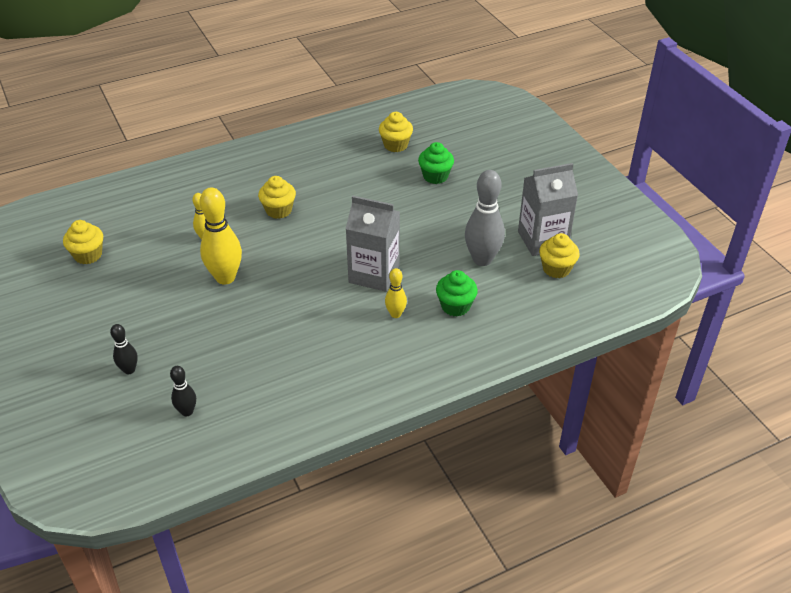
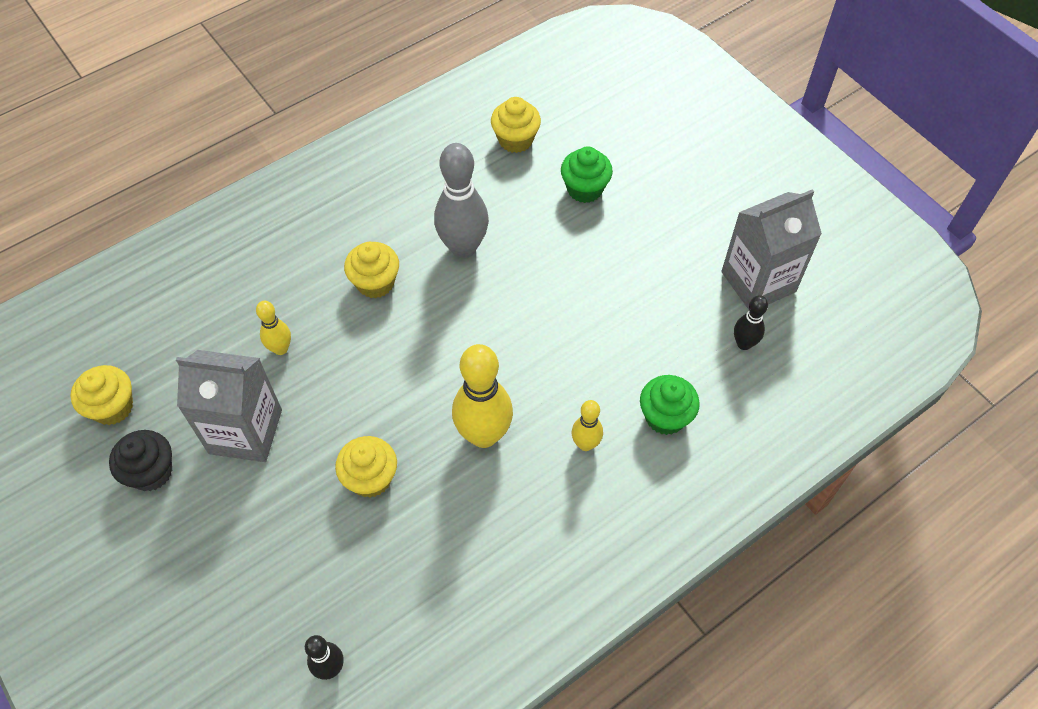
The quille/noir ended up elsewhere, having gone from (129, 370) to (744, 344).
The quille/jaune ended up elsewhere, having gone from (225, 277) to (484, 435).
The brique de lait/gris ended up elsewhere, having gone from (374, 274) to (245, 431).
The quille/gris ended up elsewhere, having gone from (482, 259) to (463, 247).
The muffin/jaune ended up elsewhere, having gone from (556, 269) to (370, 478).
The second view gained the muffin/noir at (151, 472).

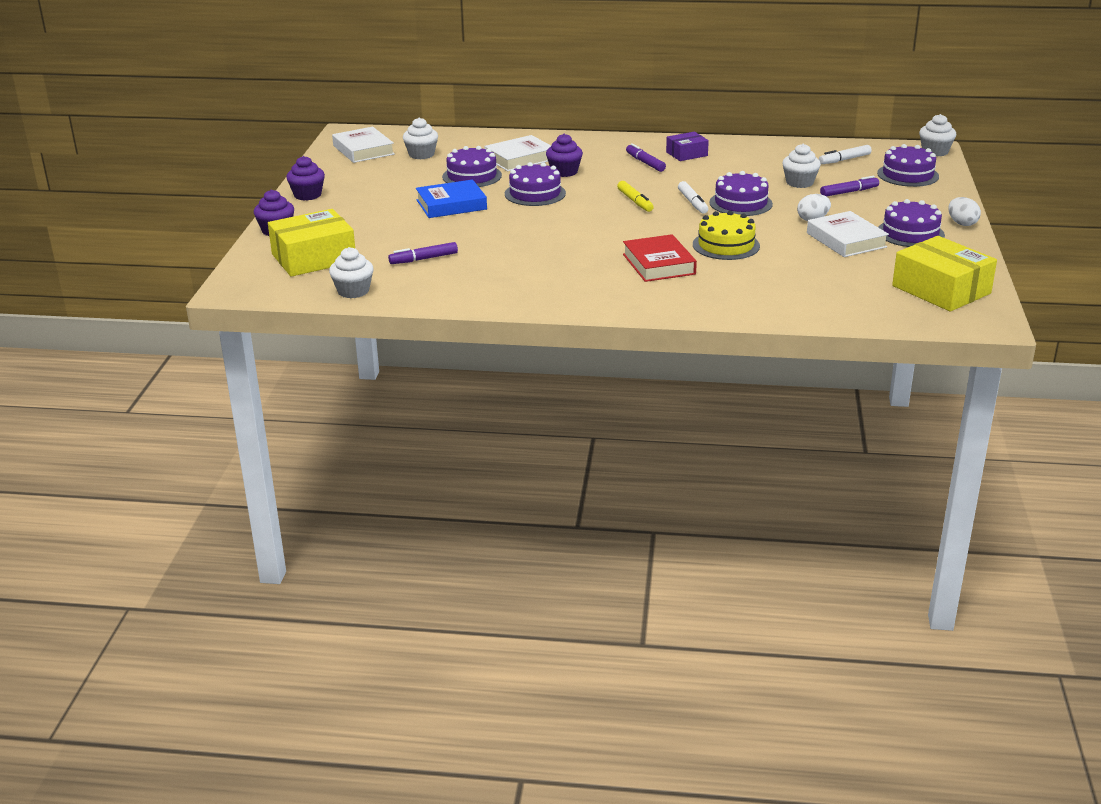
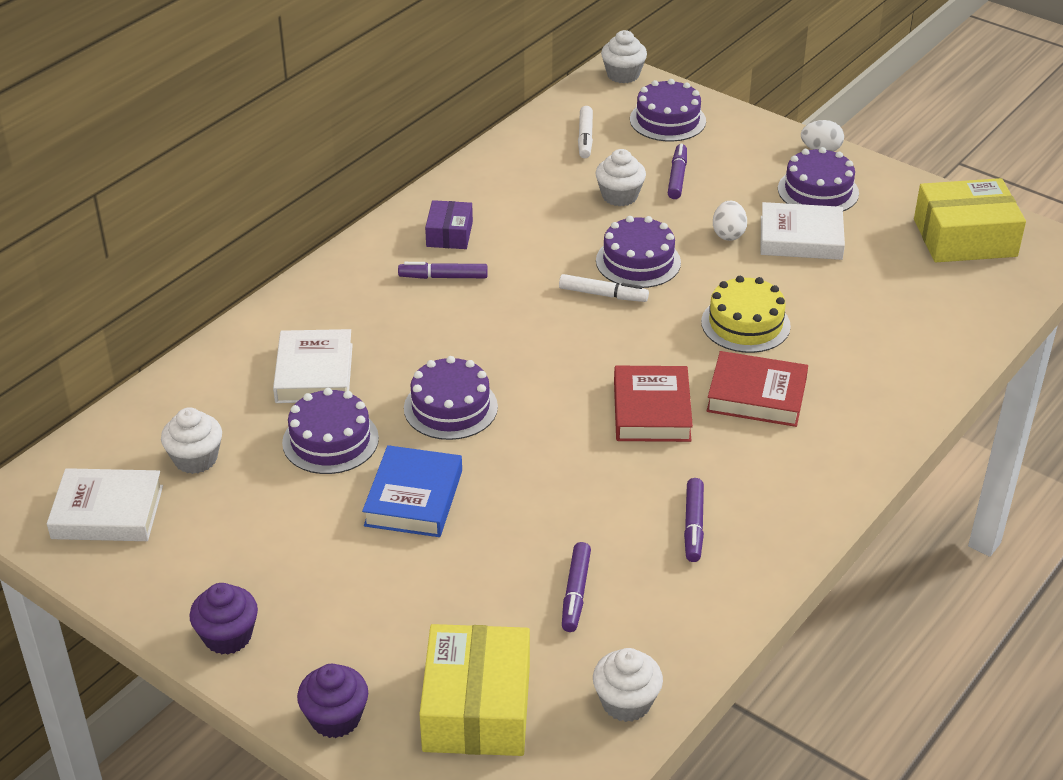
The second view lost the muffin/violet at (564, 172).
The second view lost the feutre/jaune at (635, 201).
The second view gained the livre/rouge at (651, 410).
The second view gained the feutre/violet at (693, 525).

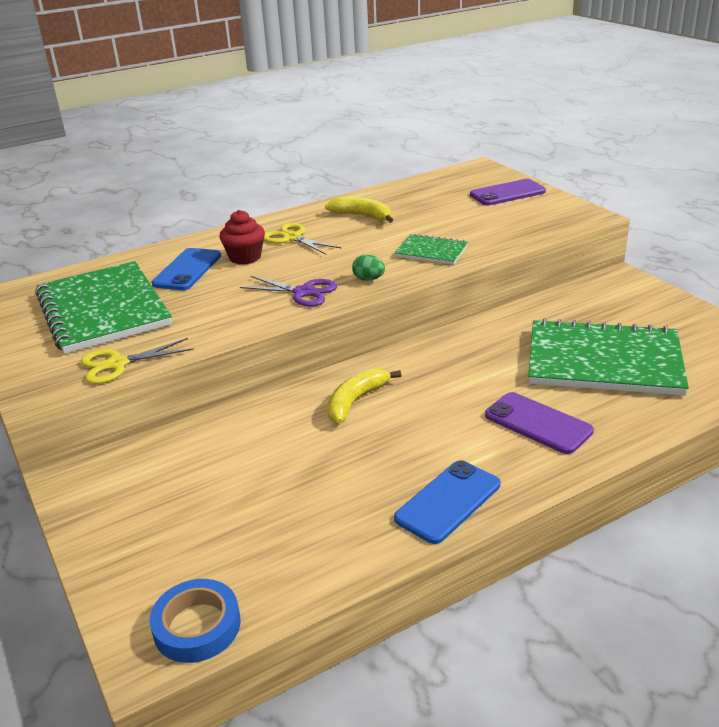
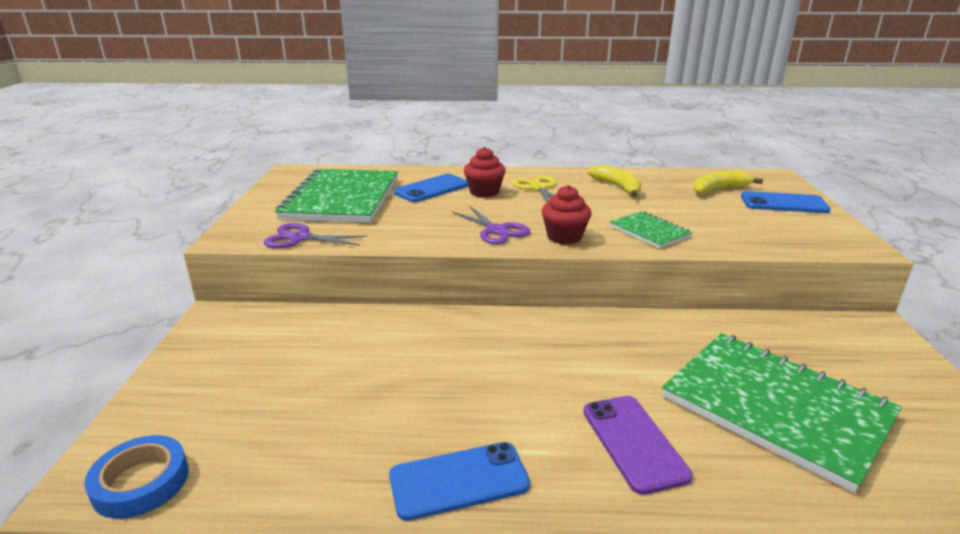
What was the ciseaux/jaune at (117, 364) turned into the ciseaux/violet at (300, 238).
The banane/jaune ended up elsewhere, having gone from (356, 401) to (719, 189).
Where the œuf/vert stood at (368, 279), the muffin/rouge came to stand at (564, 237).
What was the téléphone/violet at (507, 193) turned into the téléphone/bleu at (783, 203).

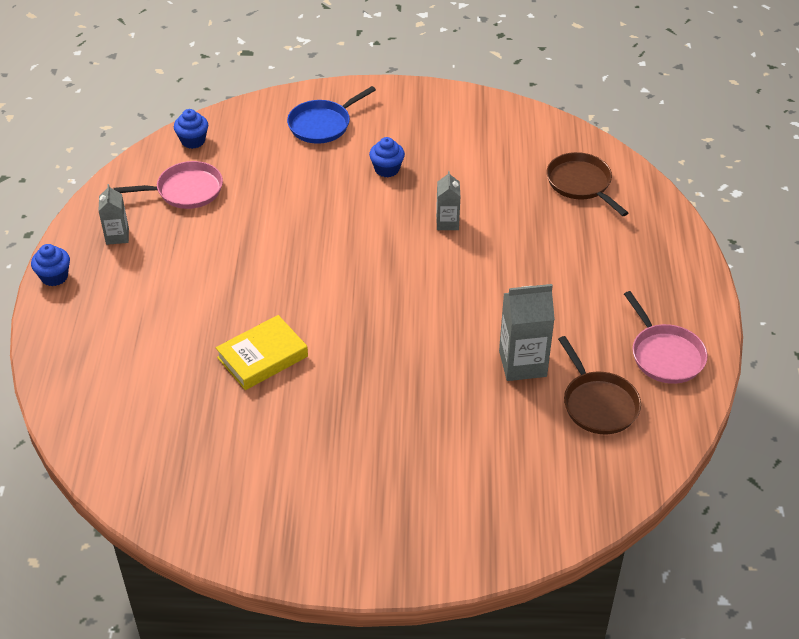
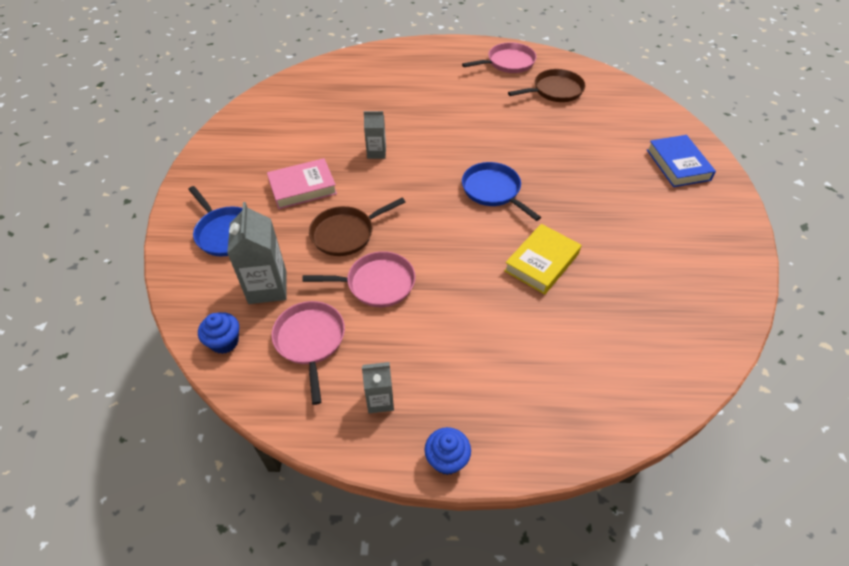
The livre/jaune at (262, 357) ended up facing another way, 75 degrees clockwise from before.
Where the muffin/bleu stood at (387, 169), the livre/rose came to stand at (302, 187).
The brique de lait/gris ended up elsewhere, having gone from (522, 363) to (267, 287).
The poêle/marron ended up elsewhere, having gone from (580, 183) to (345, 233).
The second view gained the poêle/rose at (377, 283).
The second view gained the poêle/bleu at (493, 190).
The second view gained the livre/bleu at (678, 165).

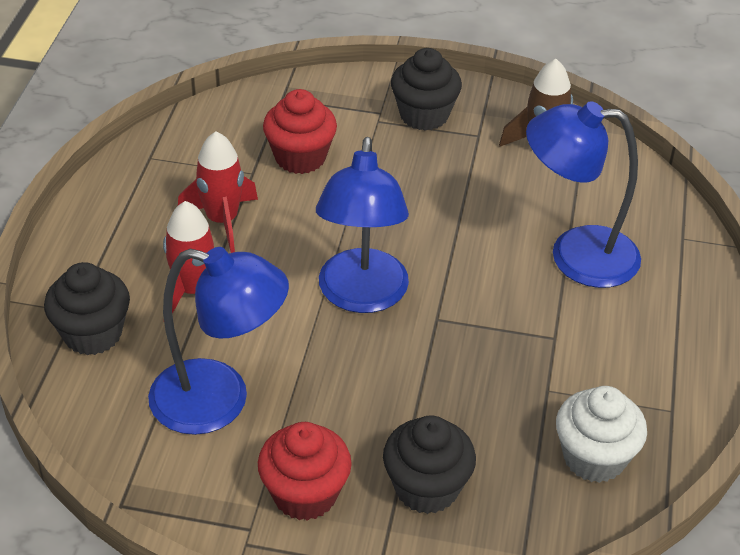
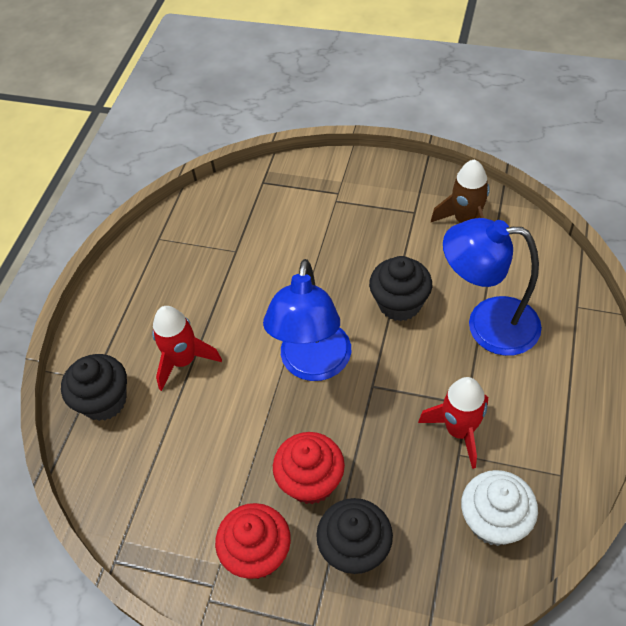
The second view lost the lampe/bleu at (219, 401).
The fusée/rouge ended up elsewhere, having gone from (222, 221) to (459, 431).
The muffin/rouge ended up elsewhere, having gone from (300, 157) to (311, 481).
The muffin/noir ended up elsewhere, having gone from (424, 115) to (399, 304).

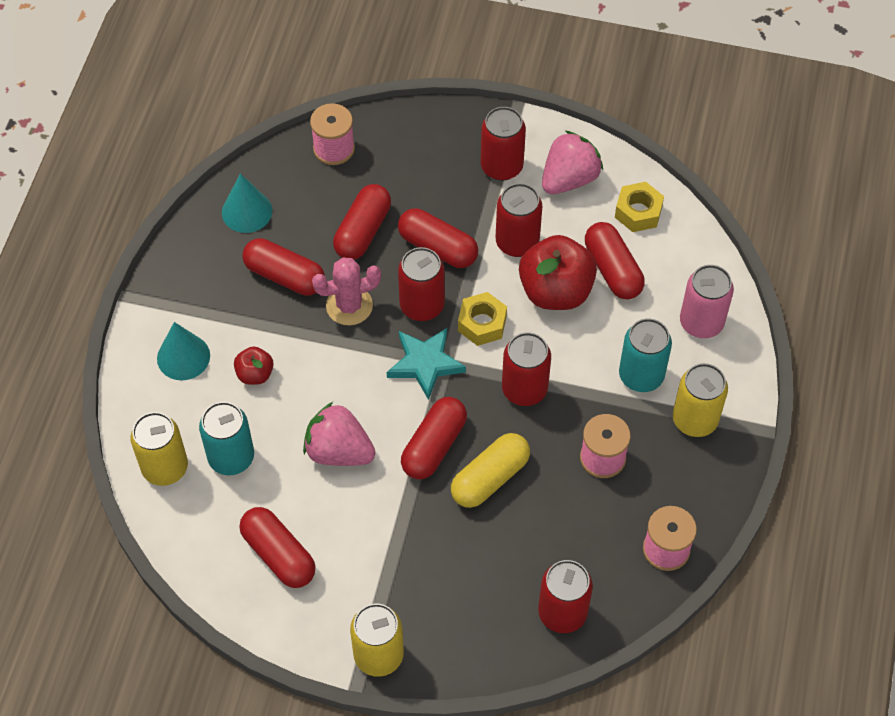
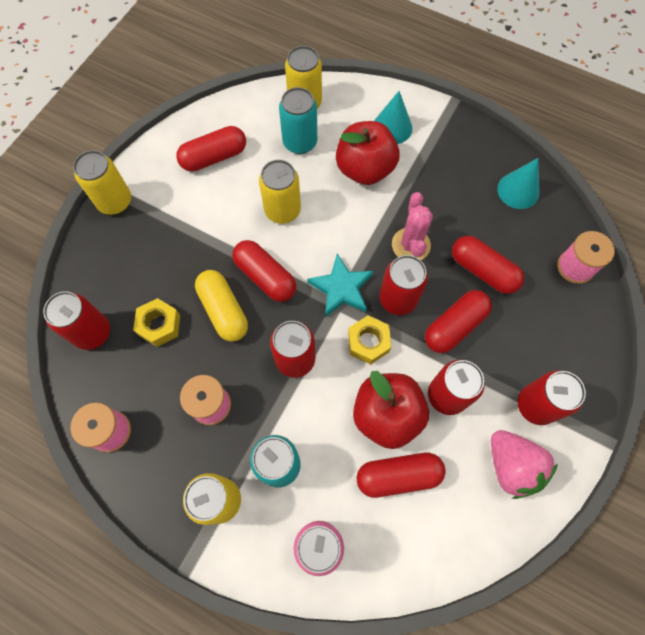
The size of the pomme/rouge at (255, 374) changed by a factor of 2.01.
The second view lost the gélule/rouge at (285, 276).
Where the fraise/rose stood at (339, 451), the canette/jaune came to stand at (282, 210).
The écrou/jaune ended up elsewhere, having gone from (638, 212) to (159, 325).

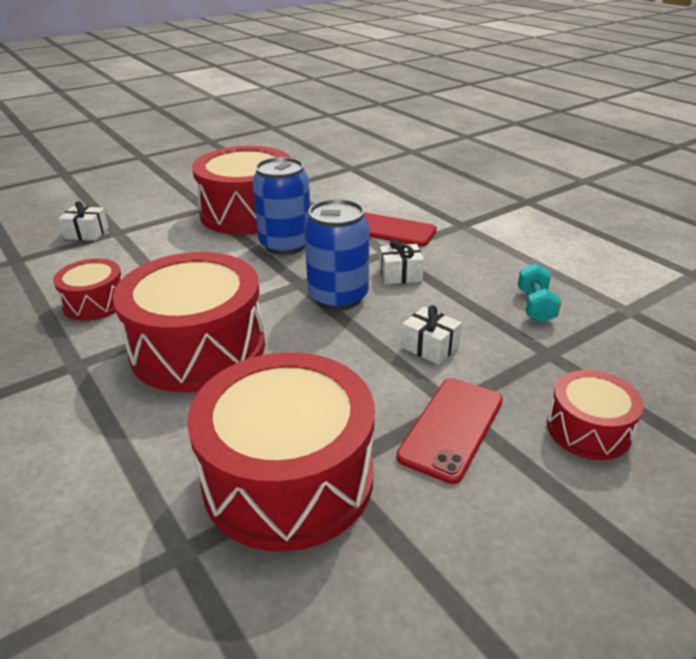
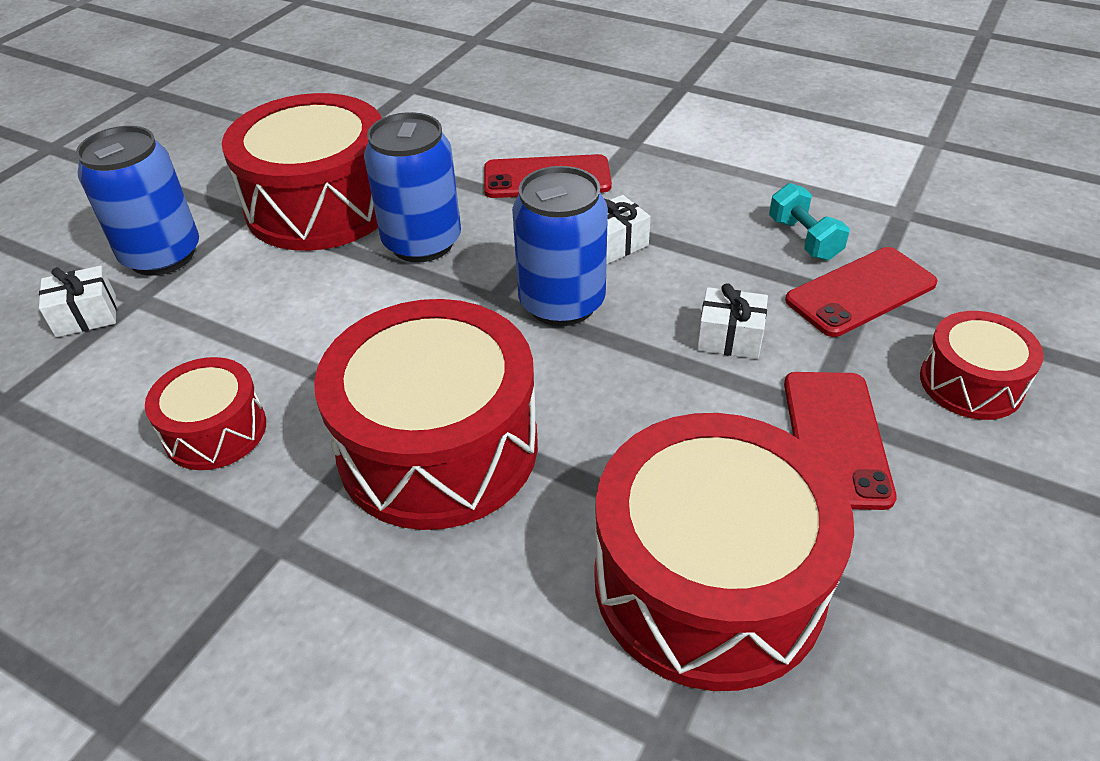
The second view gained the canette/bleu at (162, 255).
The second view gained the téléphone/rouge at (860, 292).

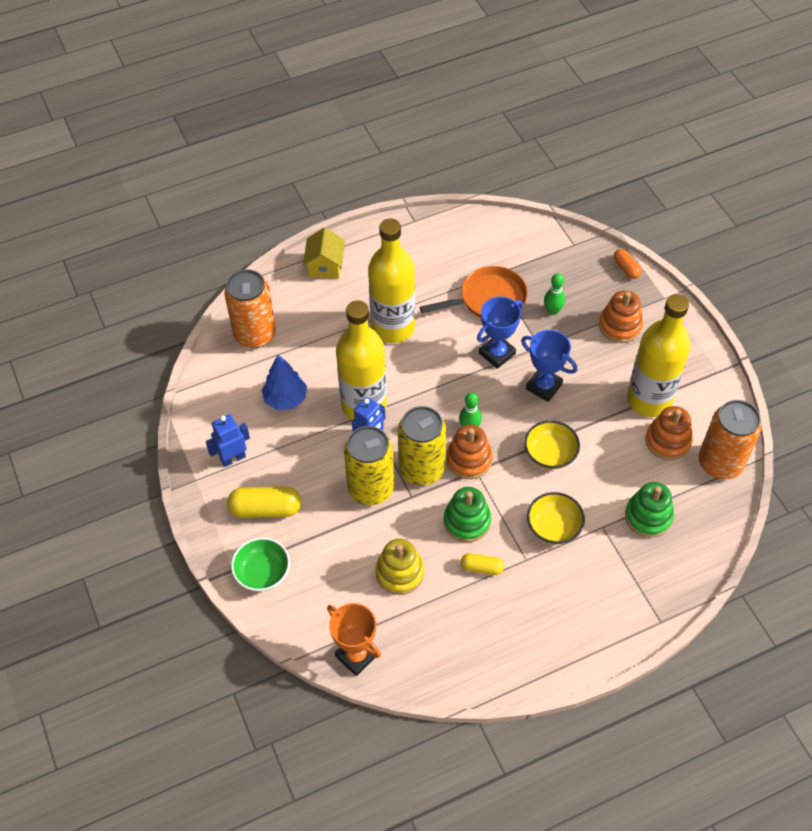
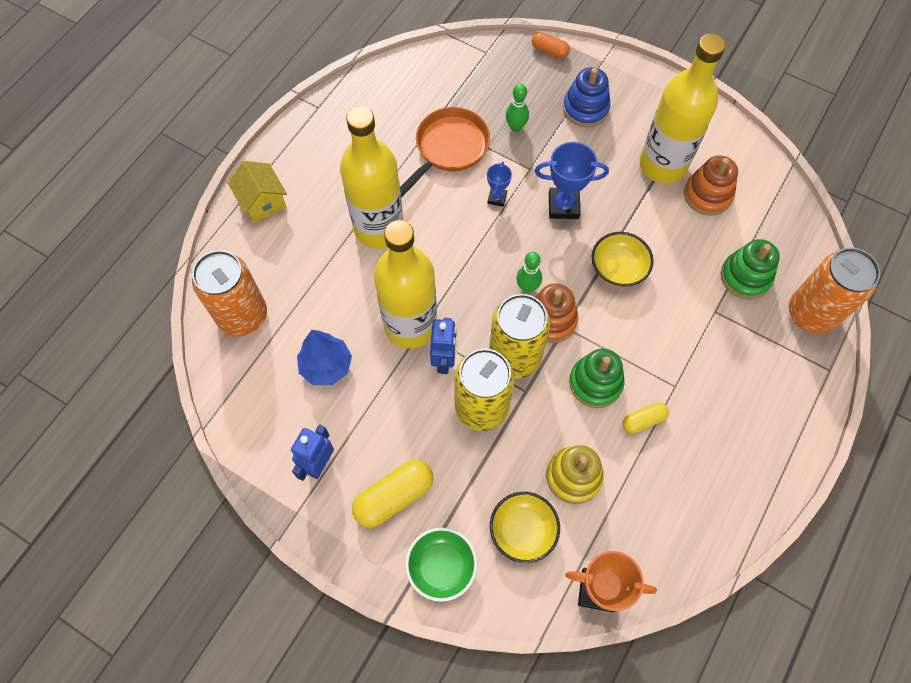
The size of the trophée/bleu at (497, 353) changed by a factor of 0.56.
The bol/jaune ended up elsewhere, having gone from (554, 526) to (523, 530).
What was the jouet à empiler/orange at (620, 326) turned into the jouet à empiler/bleu at (585, 109).
The canette/orange ended up elsewhere, having gone from (720, 463) to (811, 313).

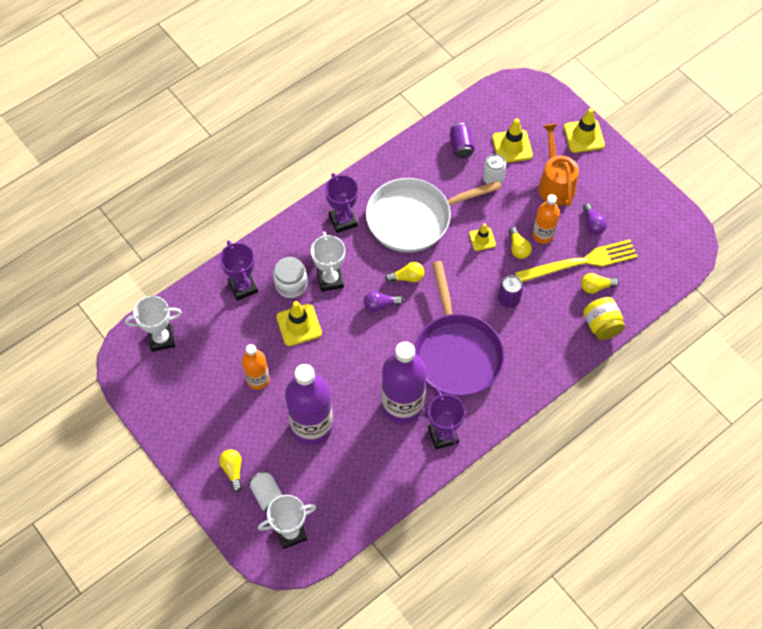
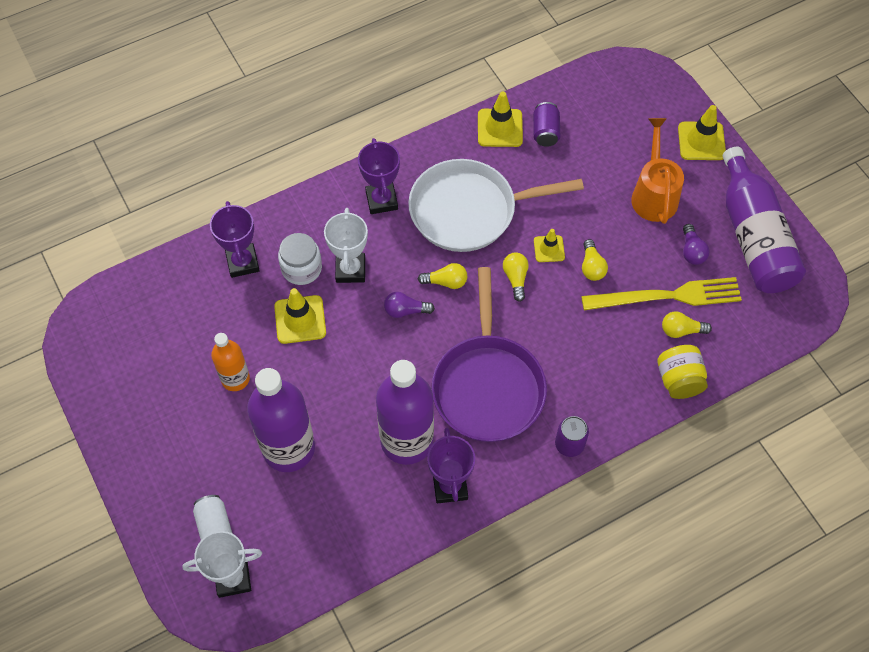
The second view lost the trophée/blanc at (161, 339).
The ampoule/jaune ended up elsewhere, having gone from (233, 470) to (515, 278).
The second view lost the canette/blanc at (493, 179).
The cône de chantier/jaune ended up elsewhere, having gone from (512, 146) to (500, 128).
The canette/violet ended up elsewhere, having gone from (508, 299) to (569, 444).
The second view lost the bouteille/orange at (543, 235).
The second view gained the bouteille/violet at (753, 237).

